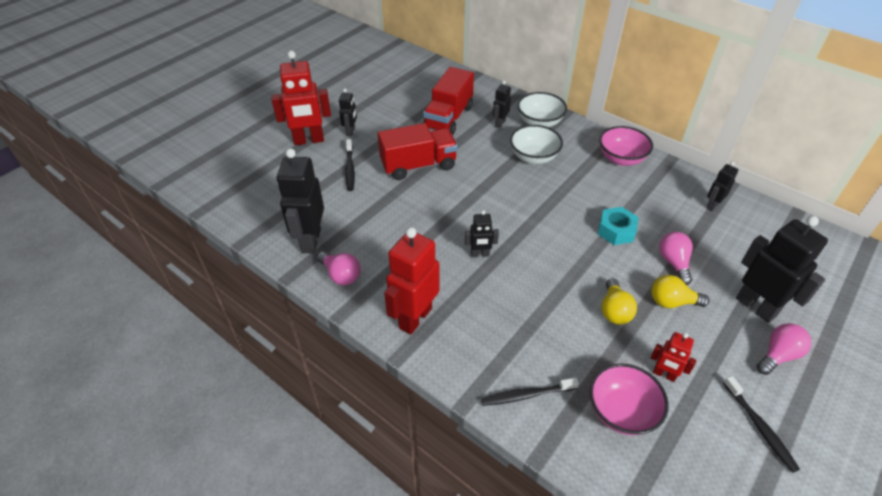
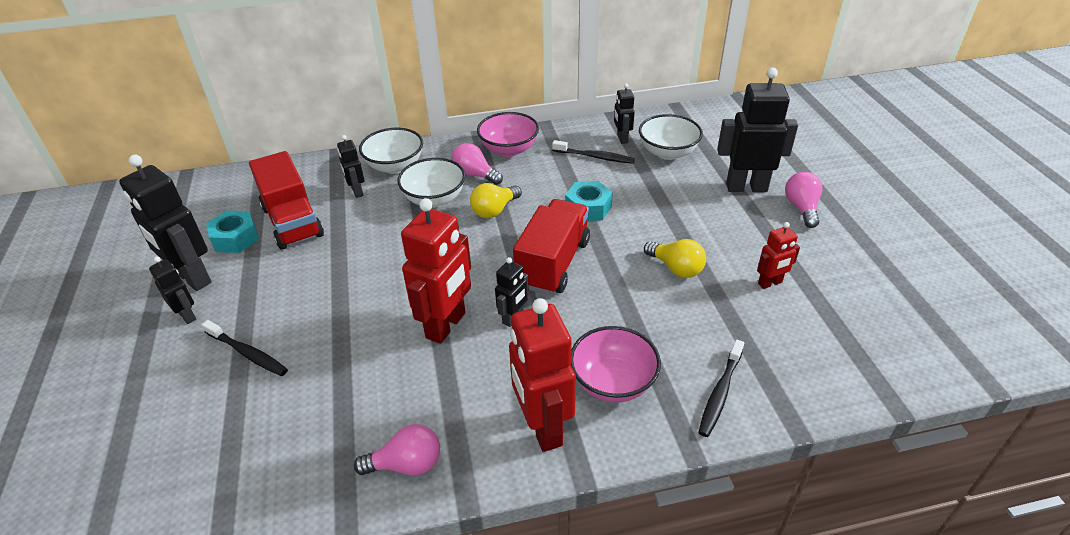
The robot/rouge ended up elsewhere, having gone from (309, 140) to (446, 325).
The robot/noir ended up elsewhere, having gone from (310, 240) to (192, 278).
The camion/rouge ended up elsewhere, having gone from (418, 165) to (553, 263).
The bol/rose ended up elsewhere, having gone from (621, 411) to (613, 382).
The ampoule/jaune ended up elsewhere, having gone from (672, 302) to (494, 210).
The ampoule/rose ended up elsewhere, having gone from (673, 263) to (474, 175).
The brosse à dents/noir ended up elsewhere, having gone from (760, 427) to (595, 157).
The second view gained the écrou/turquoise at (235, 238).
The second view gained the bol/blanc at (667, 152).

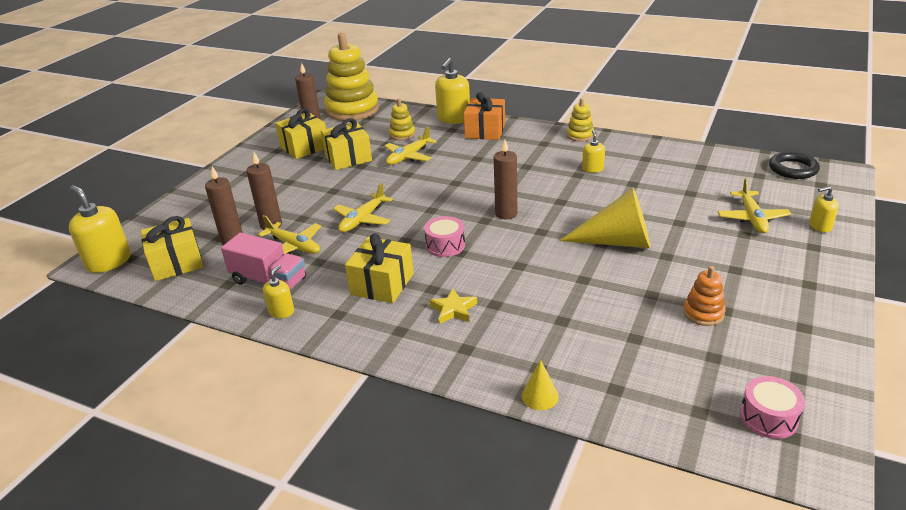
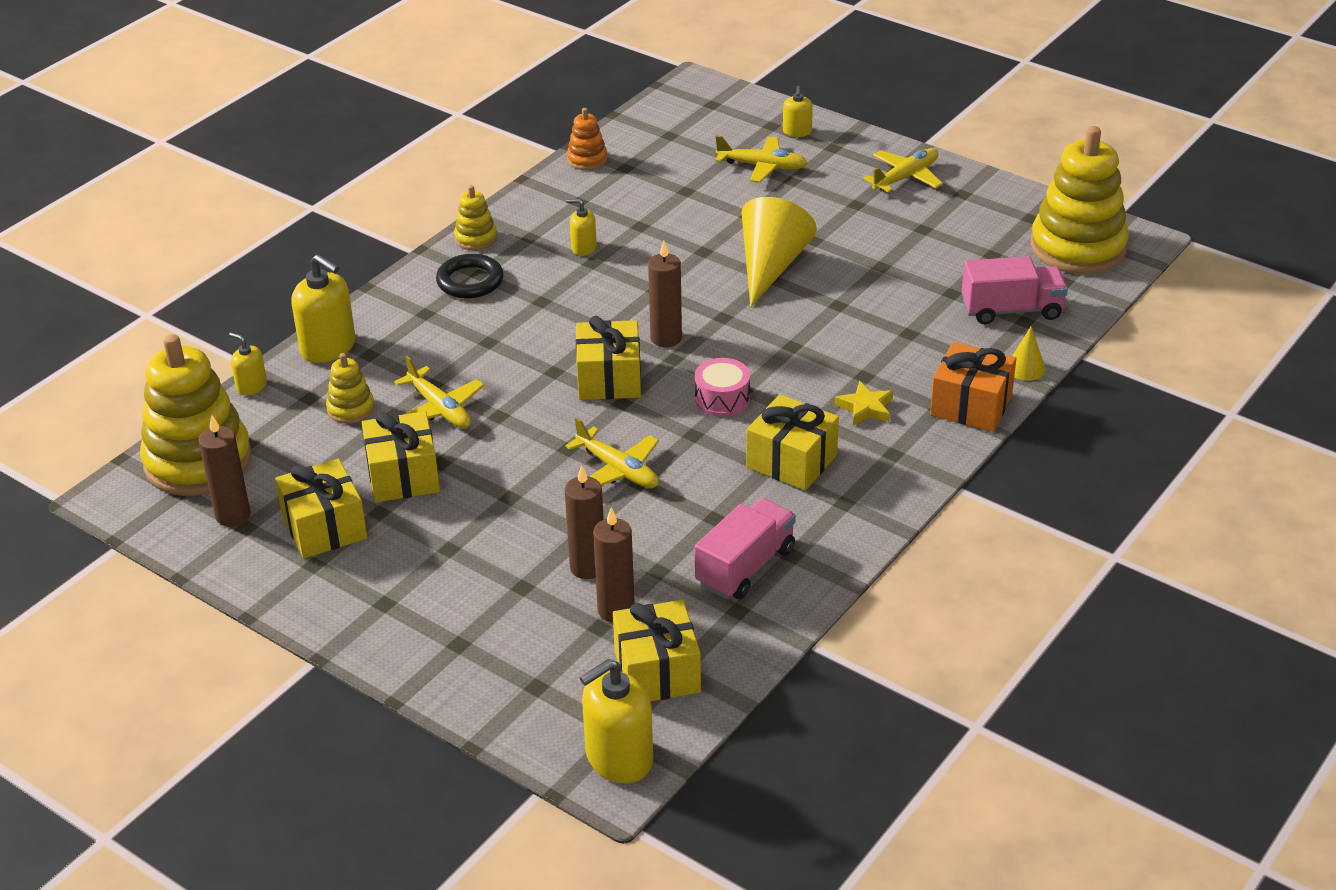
The avion/jaune ended up elsewhere, having gone from (294, 246) to (905, 177).
The distributeur de savon/jaune ended up elsewhere, having gone from (281, 311) to (251, 386).
The cadeau/orange ended up elsewhere, having gone from (485, 131) to (971, 405).
The jouet à empiler/orange ended up elsewhere, having gone from (703, 313) to (587, 159).
Where the tambour/rose stood at (768, 417), the jouet à empiler/jaune came to stand at (1077, 247).
The anneau/noir ended up elsewhere, having gone from (793, 169) to (470, 281).
The second view gained the cadeau/jaune at (609, 379).
The second view gained the camion/rose at (1011, 310).

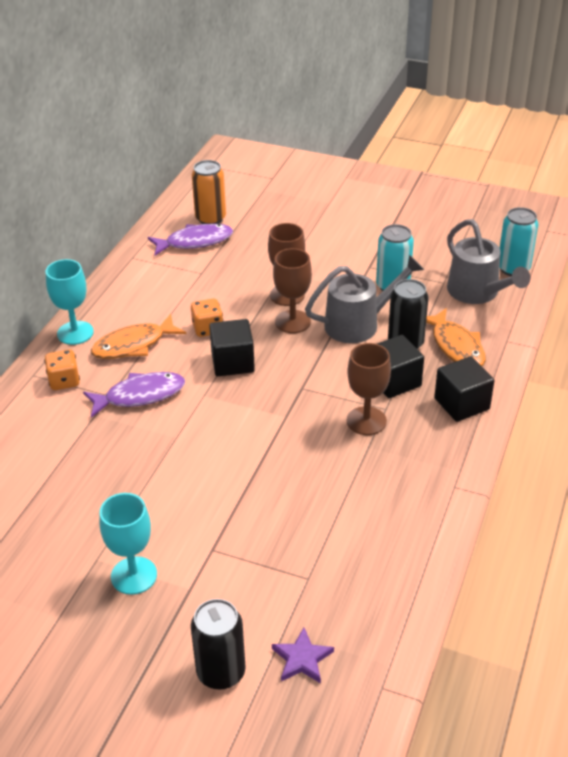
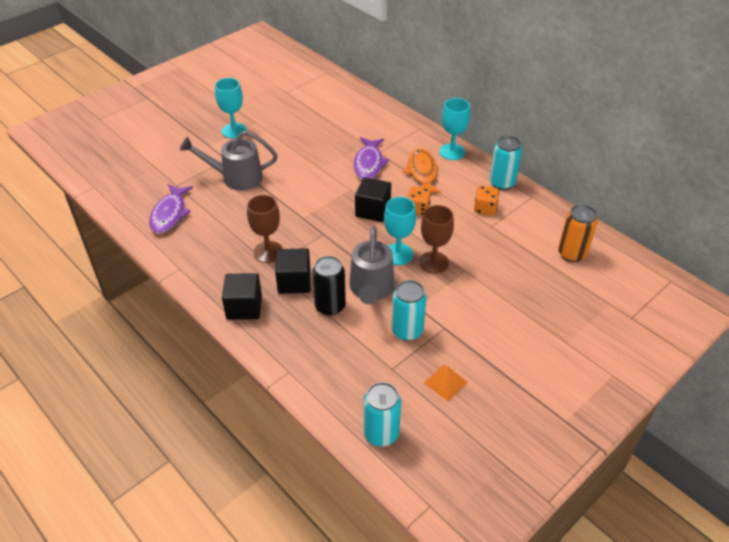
The dé/orange ended up elsewhere, having gone from (64, 381) to (485, 209).
The poisson/violet ended up elsewhere, having gone from (195, 242) to (170, 214).
The second view lost the canette/noir at (221, 672).
The second view lost the étoile/violet at (302, 659).
What was the verre à pied/marron at (292, 322) turned into the verre à pied/turquoise at (398, 254).
The second view lost the poisson/orange at (456, 346).
The arrosoir/gris ended up elsewhere, having gone from (478, 293) to (235, 178).
The second view gained the pyramide/orange at (445, 382).
The second view gained the canette/turquoise at (502, 183).

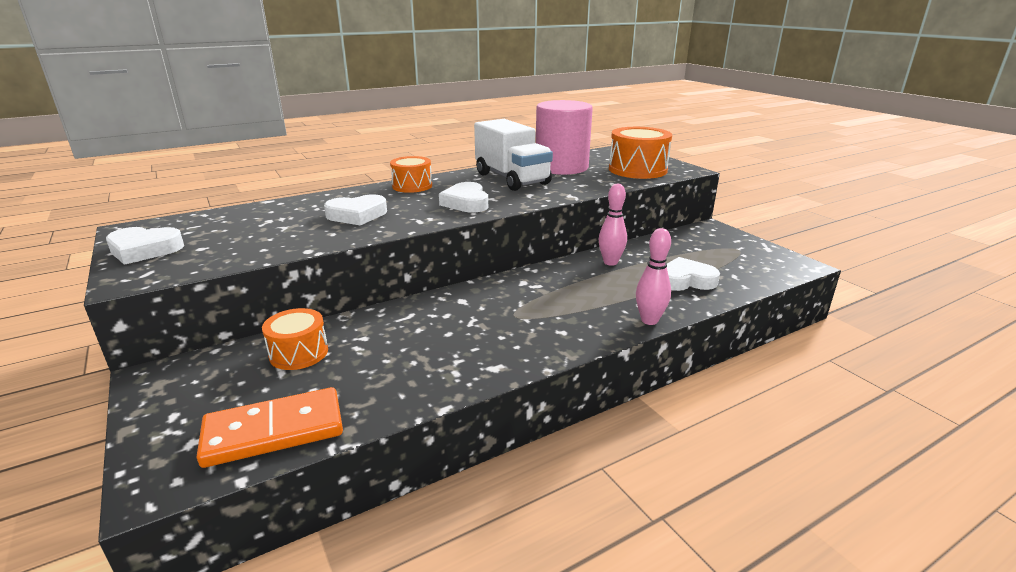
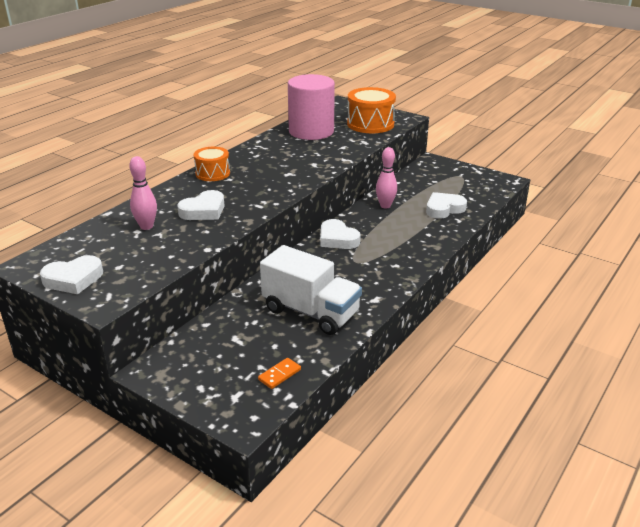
The size of the domino/orange at (274, 431) changed by a factor of 0.47.
The second view lost the tambour/orange at (299, 353).
The cœur/blanc ended up elsewhere, having gone from (466, 203) to (337, 239).
The camion/blanc ended up elsewhere, having gone from (512, 179) to (311, 312).
The quille/rose ended up elsewhere, having gone from (649, 320) to (146, 226).

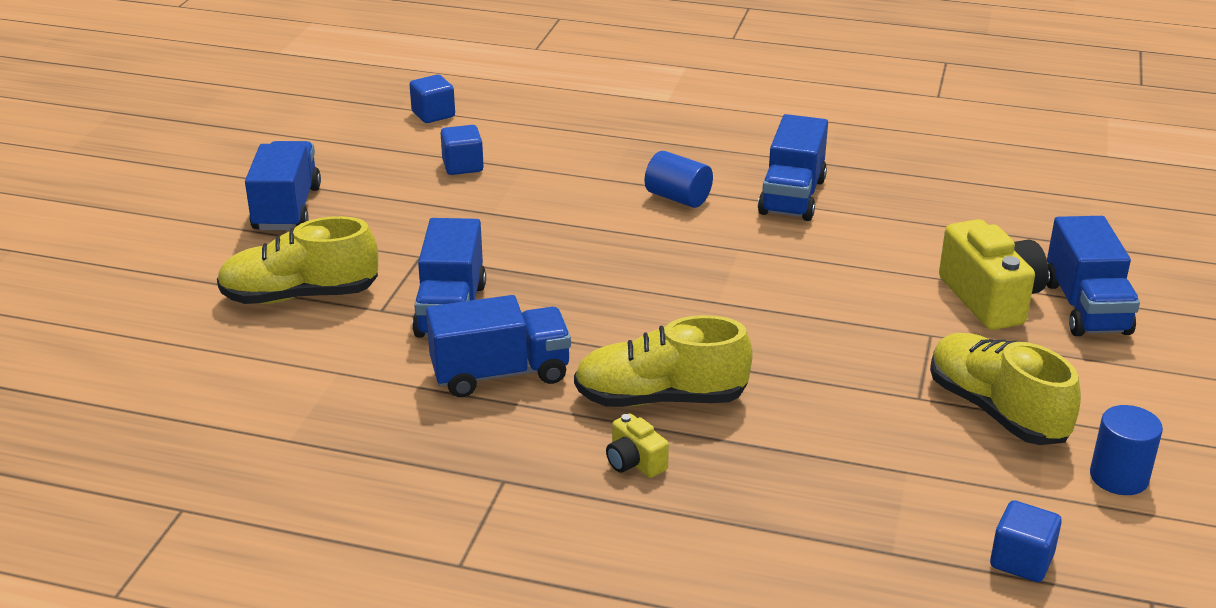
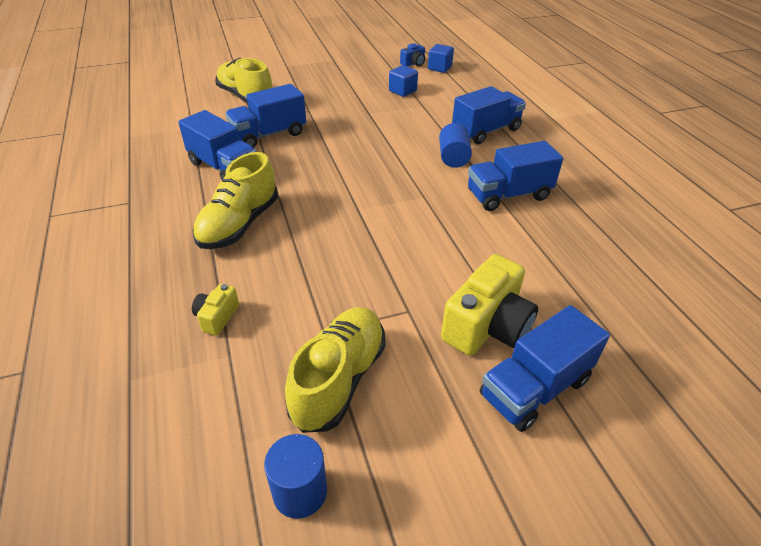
The camion/bleu ended up elsewhere, having gone from (287, 209) to (486, 131).
The chaussure/jaune at (660, 398) ended up facing another way, 120 degrees counterclockwise from before.
The appareil photo/jaune ended up elsewhere, having gone from (634, 462) to (217, 317).
The second view lost the cube/bleu at (1021, 561).
The second view gained the appareil photo/bleu at (413, 63).

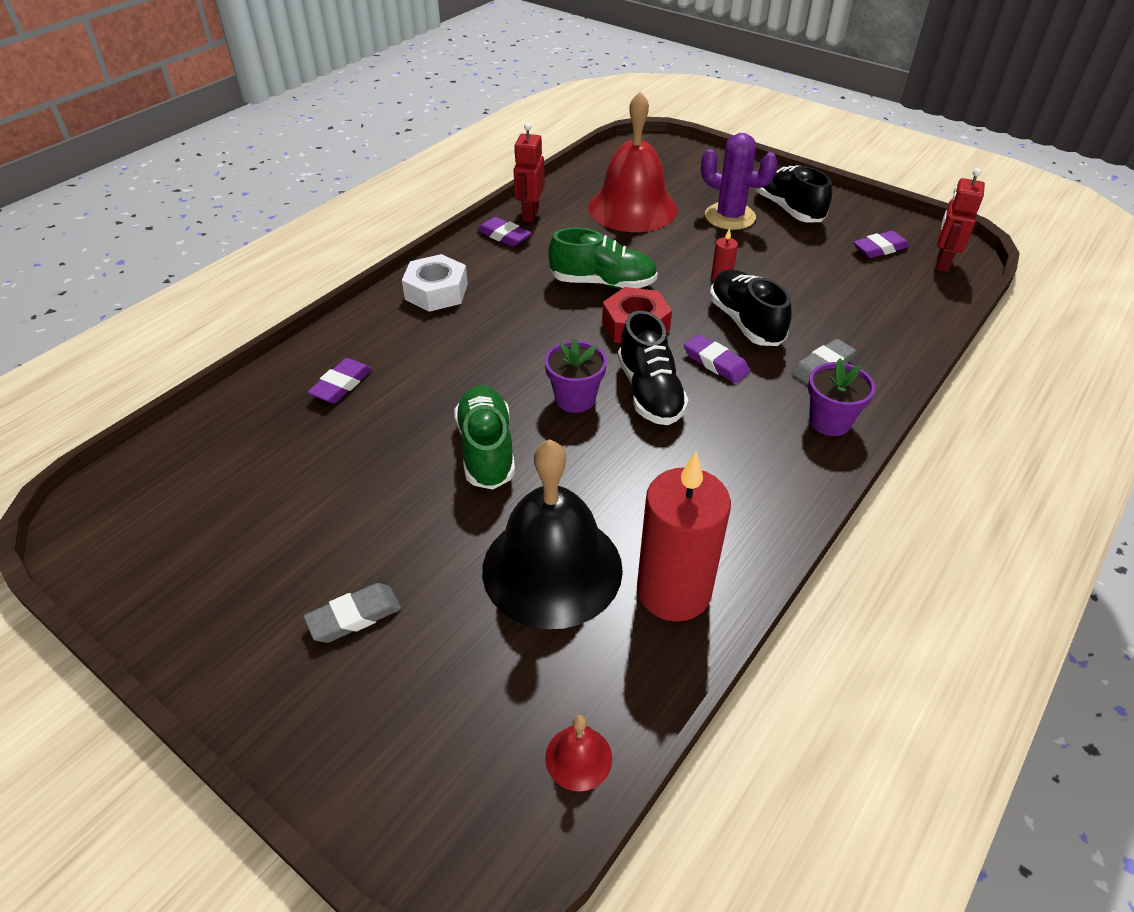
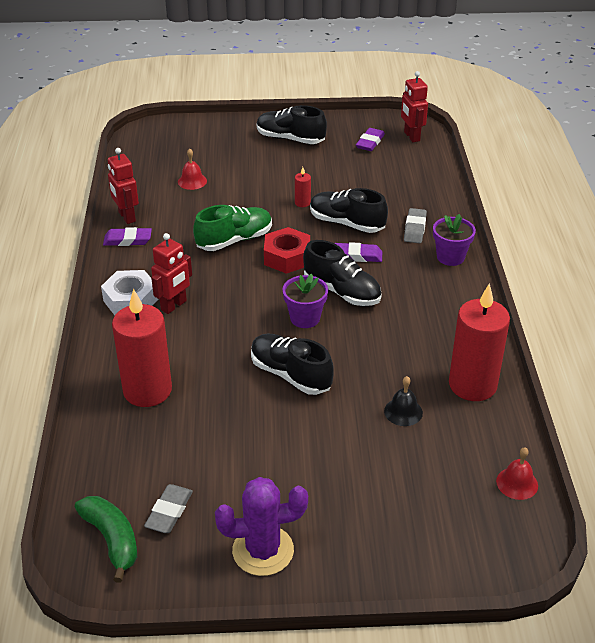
The gomme/gris ended up elsewhere, having gone from (354, 616) to (169, 512).
Where the gomme/violet stood at (341, 385), the bougie/rouge came to stand at (147, 390).
What was the chaussure/vert at (486, 450) turned into the chaussure/noir at (290, 375).
The size of the cloche/noir at (552, 568) changed by a factor of 0.40.
The size of the cloche/rouge at (632, 208) changed by a factor of 0.40.
The cactus/violet ended up elsewhere, having gone from (730, 217) to (263, 550).
The second view gained the banane/vert at (112, 539).
The second view gained the robot/rouge at (174, 305).

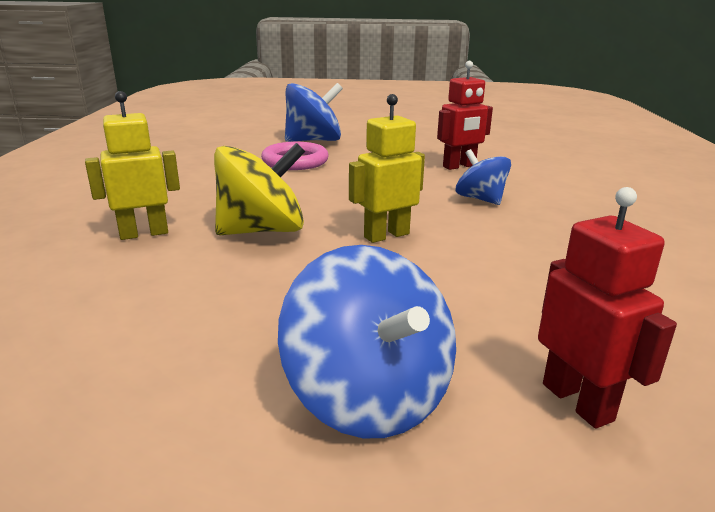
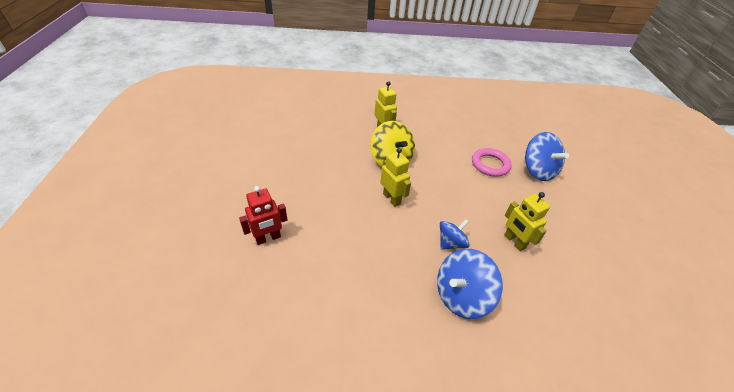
The toupie/bleu ended up elsewhere, having gone from (369, 396) to (461, 296).
What was the robot/rouge at (459, 166) turned into the robot/jaune at (514, 241).

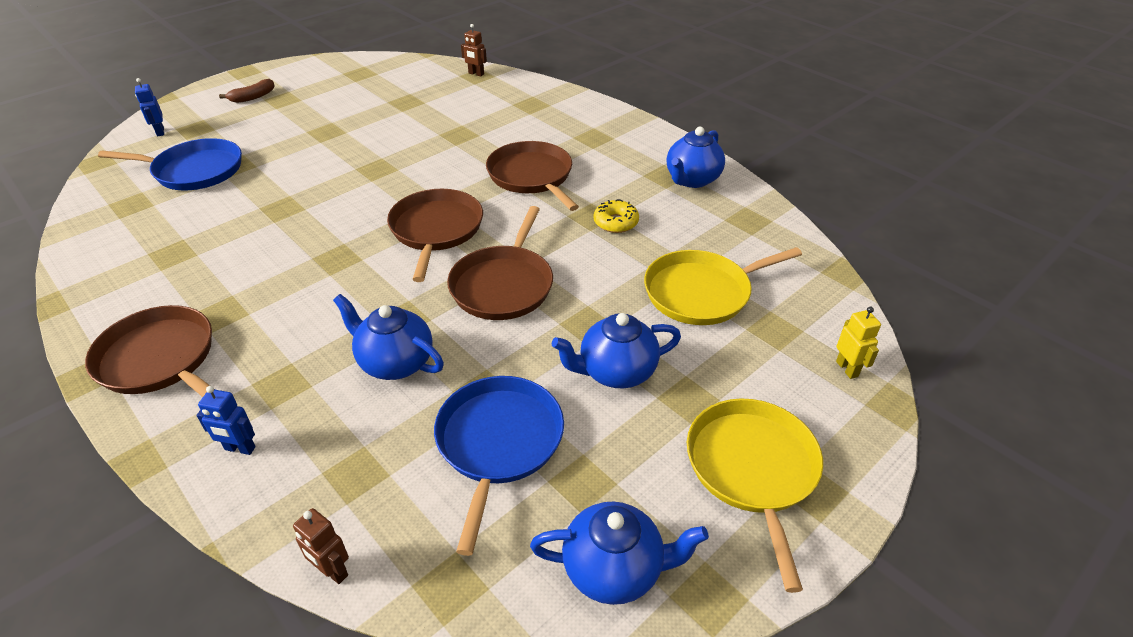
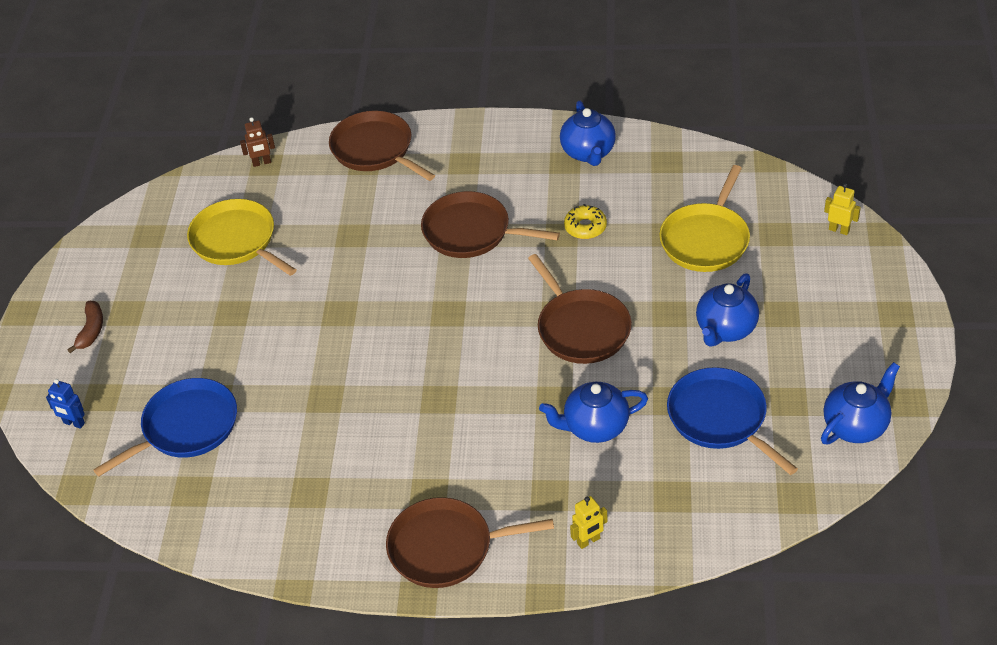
What was the robot/bleu at (240, 448) turned into the robot/jaune at (588, 541).
The second view lost the robot/marron at (332, 571).
The poêle/marron ended up elsewhere, having gone from (436, 230) to (375, 149).
The poêle/jaune ended up elsewhere, having gone from (752, 469) to (236, 241).

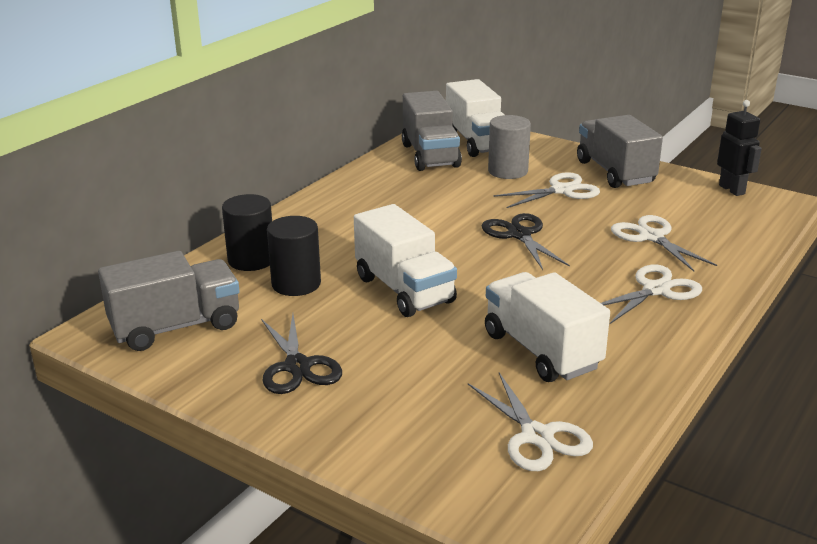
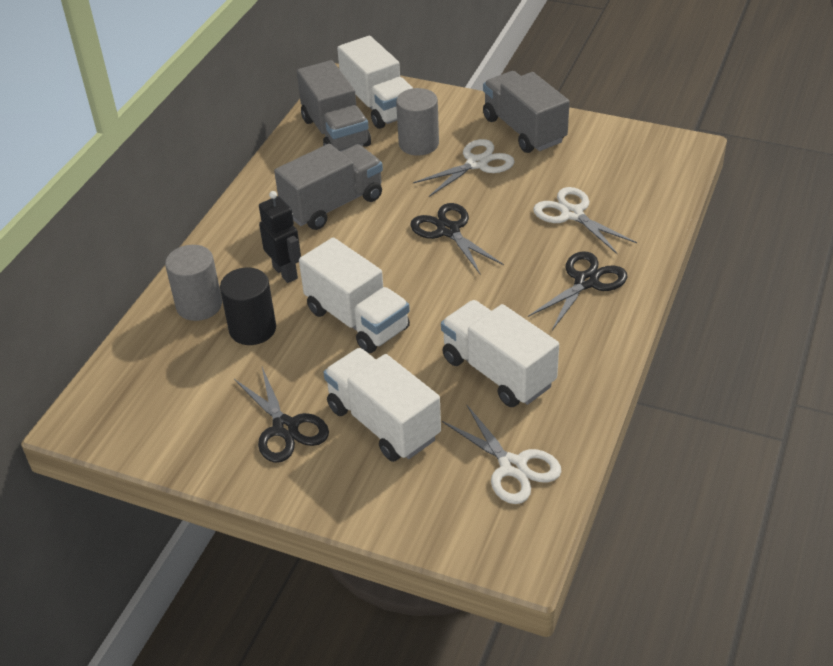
The camion/gris ended up elsewhere, having gone from (176, 327) to (333, 204).
What was the cylindre/noir at (251, 260) turned into the cylindre/gris at (199, 305).
What was the ciseaux/blanc at (656, 290) turned into the ciseaux/noir at (586, 282).
The robot/noir ended up elsewhere, having gone from (732, 189) to (285, 272).
The second view gained the camion/blanc at (383, 423).

